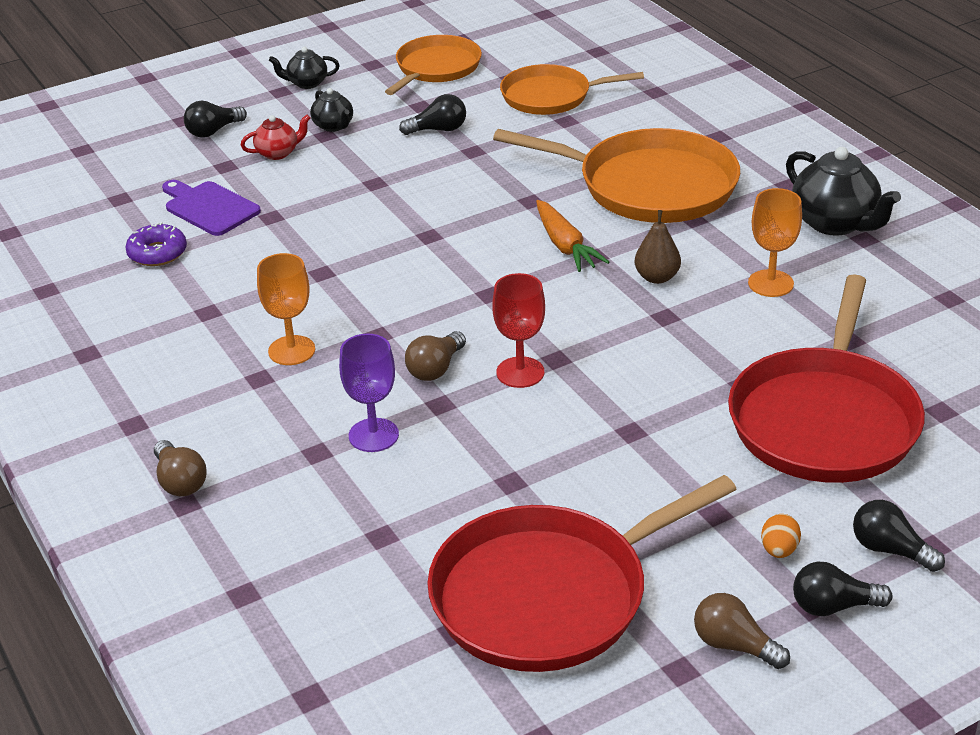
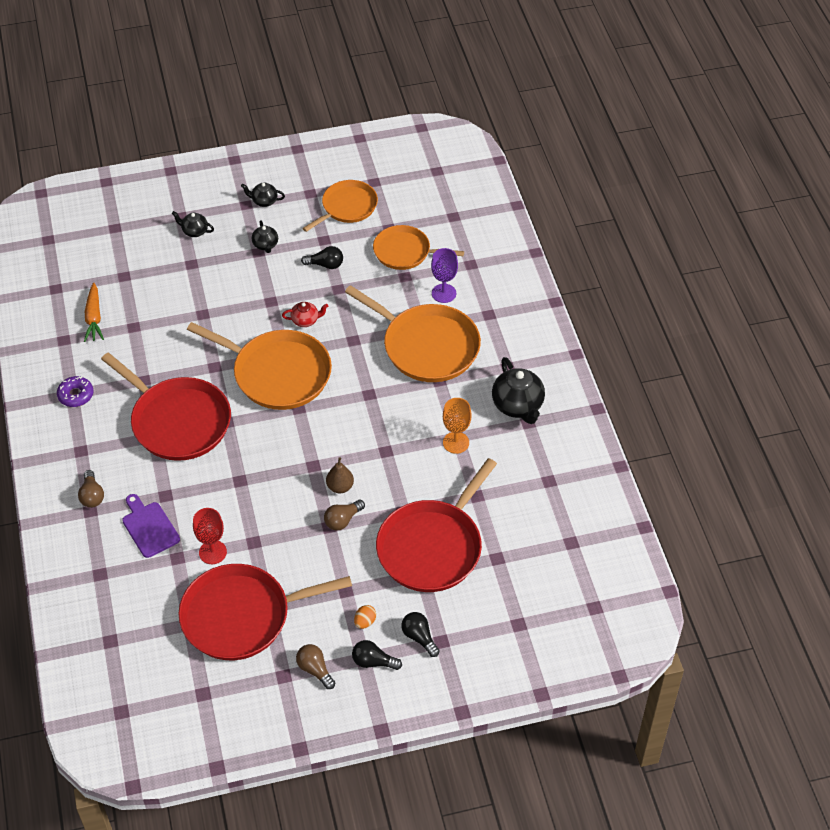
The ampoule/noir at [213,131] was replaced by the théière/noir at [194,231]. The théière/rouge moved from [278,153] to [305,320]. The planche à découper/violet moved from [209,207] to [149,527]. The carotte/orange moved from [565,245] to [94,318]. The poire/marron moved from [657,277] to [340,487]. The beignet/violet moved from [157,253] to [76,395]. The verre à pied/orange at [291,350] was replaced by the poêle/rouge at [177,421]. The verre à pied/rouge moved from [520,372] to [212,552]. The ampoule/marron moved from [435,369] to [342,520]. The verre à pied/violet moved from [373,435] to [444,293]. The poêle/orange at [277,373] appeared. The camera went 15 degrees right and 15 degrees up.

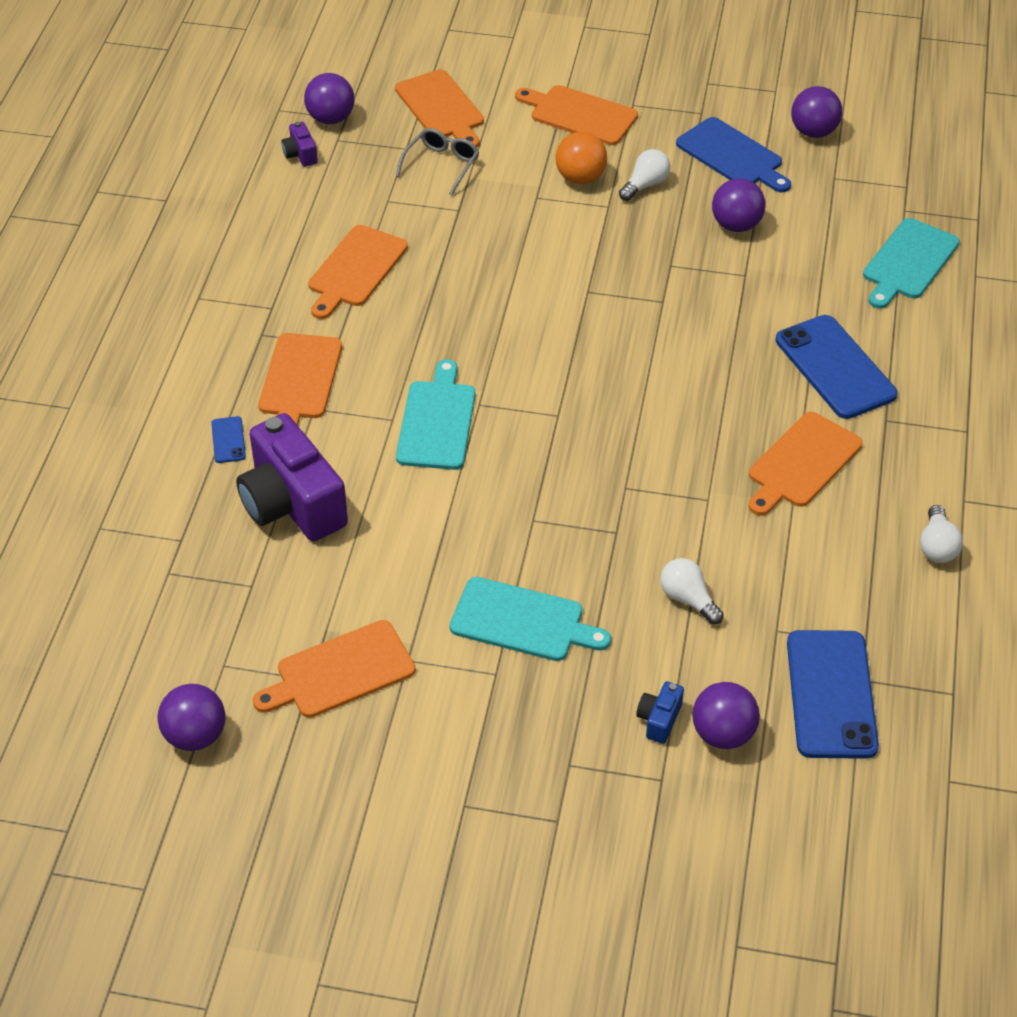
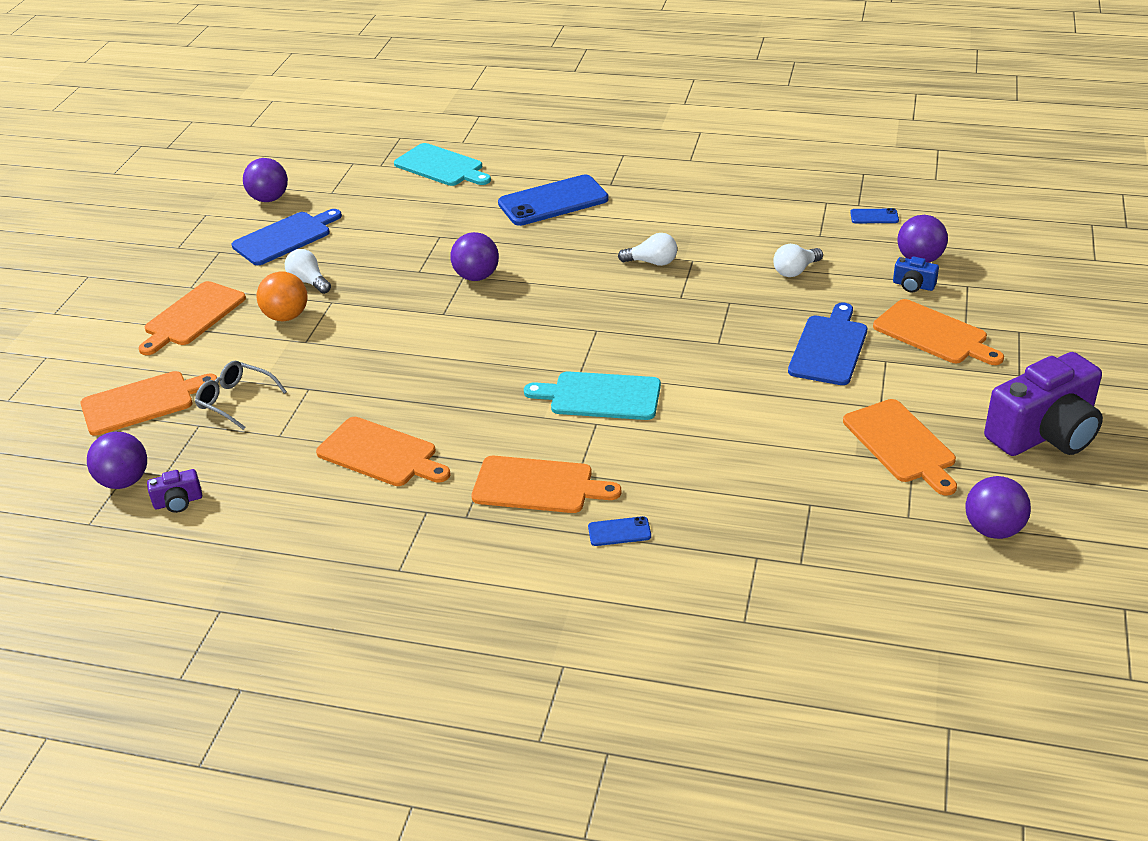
The balle/violet moved from [736,225] to [476,276]. The planche à découper/orange moved from [802,463] to [934,334]. The appareil photo/violet moved from [292,504] to [1044,434]. The ampoule/blanc moved from [937,546] to [652,262]. The planche à découper/turquoise at [522,621] became the planche à découper/bleu at [829,347]. The téléphone/bleu at [831,694] changed to 0.43 times the size. The camera went 85 degrees left and 10 degrees down.

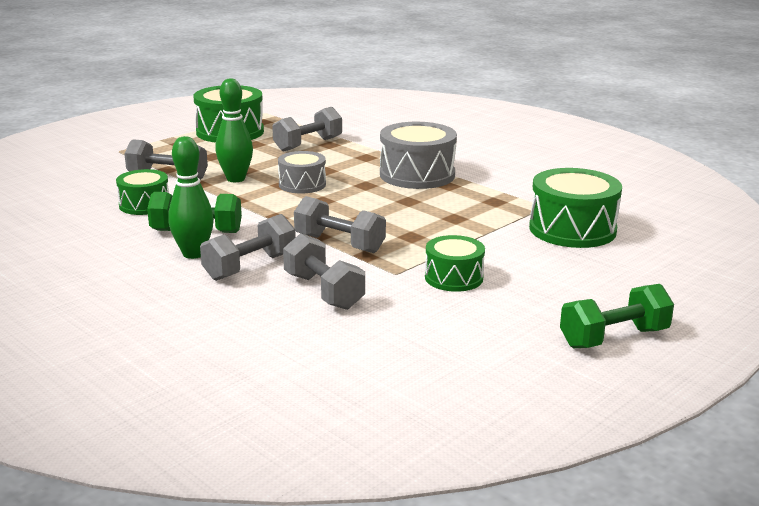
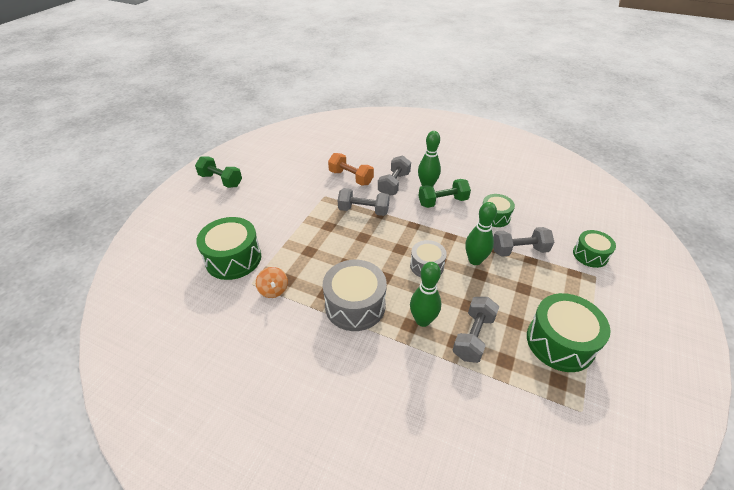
The haltère/gris at [323,291] became the haltère/orange at [351,177]. The tambour/vert moved from [453,278] to [590,255]. The haltère/vert at [614,338] turned 75 degrees clockwise. The quille/vert at [423,320] appeared. The toupie/orange at [273,290] appeared. The camera went 160 degrees right and 20 degrees up.

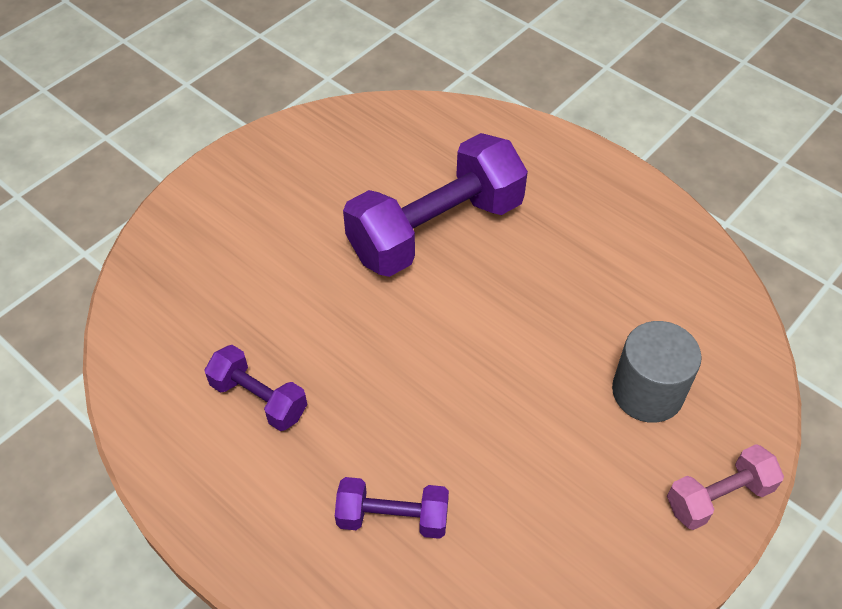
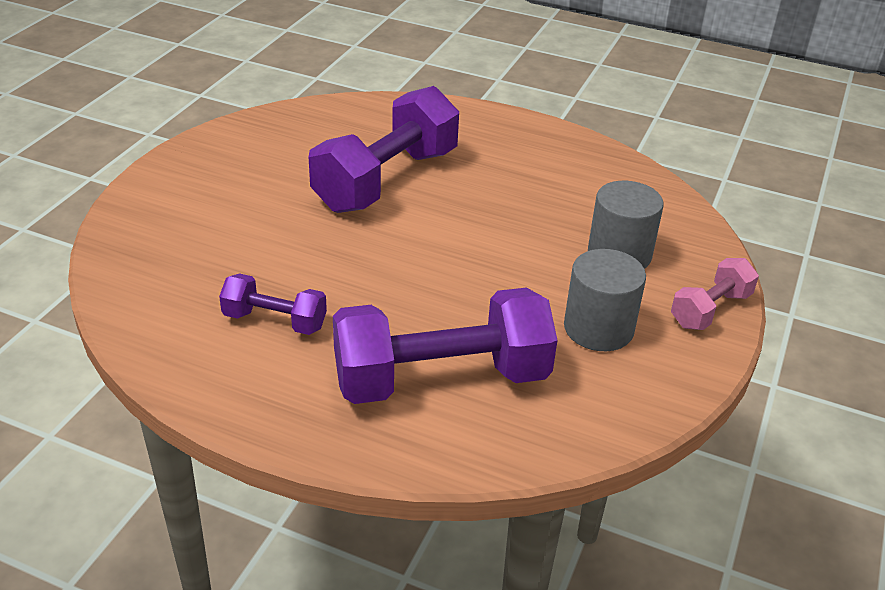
The haltère/violet at [393,518] changed to 1.98 times the size. The cylindre/gris at [598,328] appeared. The camera went 20 degrees left and 15 degrees down.

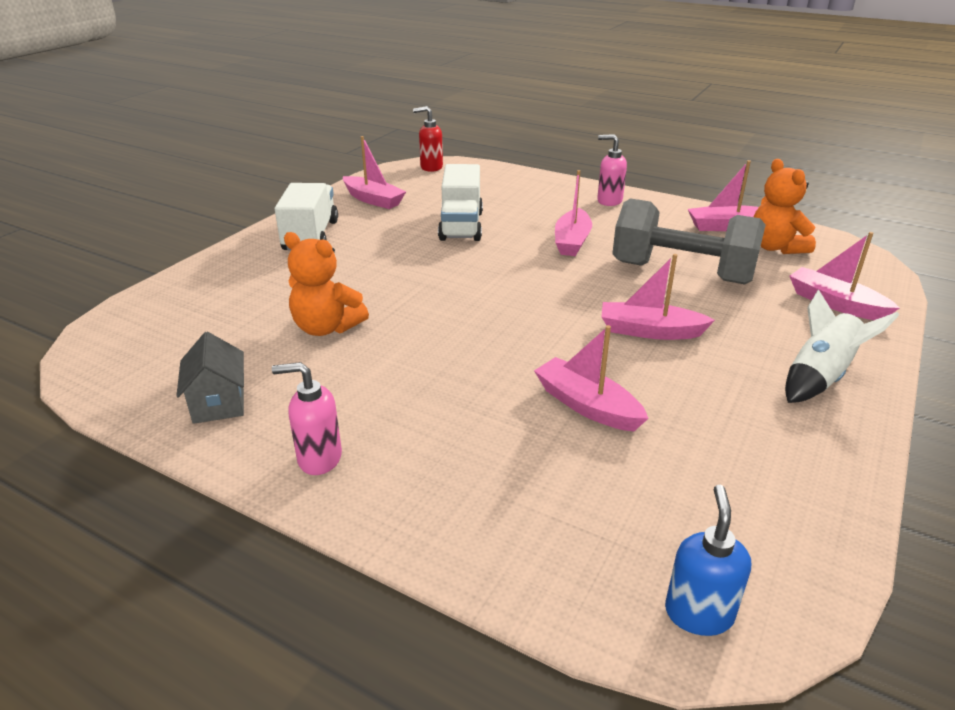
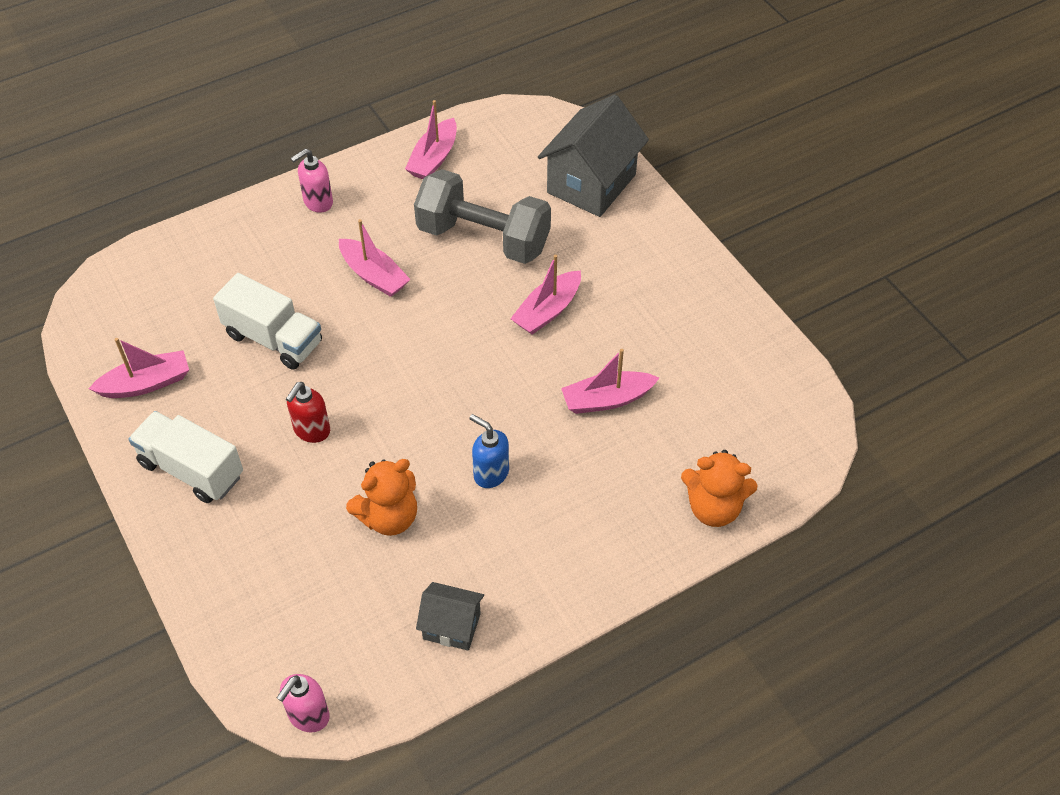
The distributeur de savon/rouge moved from [431,167] to [311,431]. The ours en peluche/orange moved from [775,247] to [714,508]. The haltère/gris at [681,273] turned 60 degrees clockwise. The bateau/rose at [835,303] was replaced by the maison/gris at [591,183]. The fusée/blanc at [819,377] disappeared. The distributeur de savon/rose moved from [319,458] to [308,716]. The distributeur de savon/bleu moved from [698,613] to [490,473]. The camera went 60 degrees left and 20 degrees up.

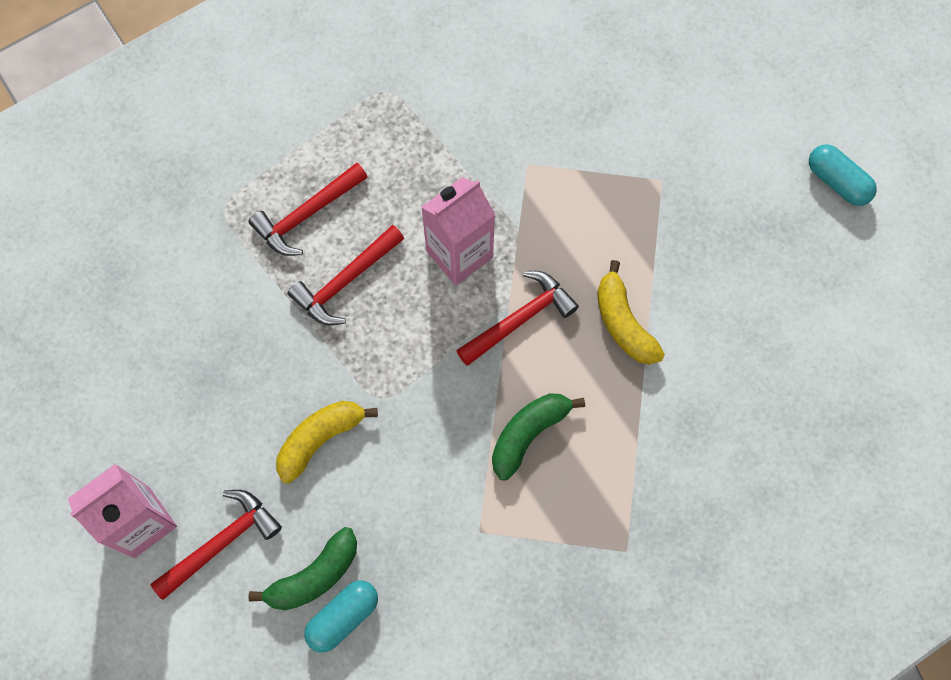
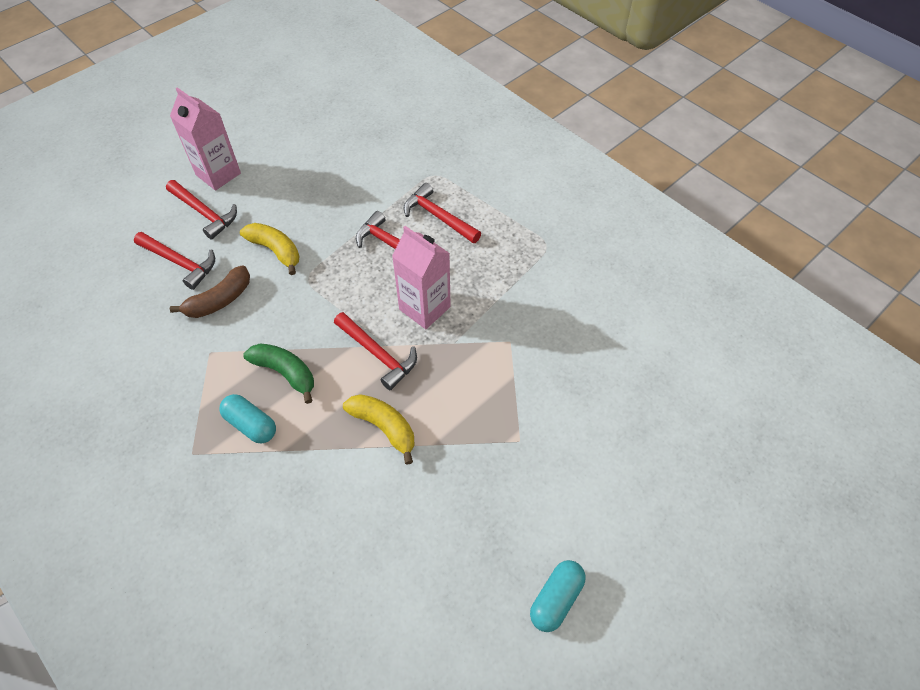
The banane/jaune at [623,323] turned 75 degrees clockwise. The banane/vert at [314,576] was replaced by the marteau/rouge at [180,263]. The gélule/turquoise moved from [343,617] to [251,424]. The banane/marron at [219,300] appeared. The camera went 80 degrees right and 15 degrees down.

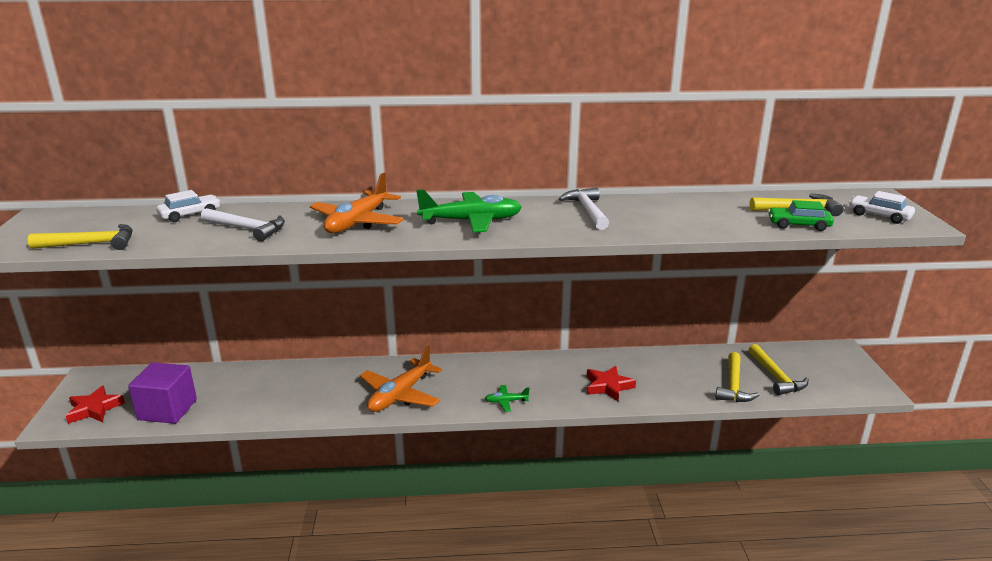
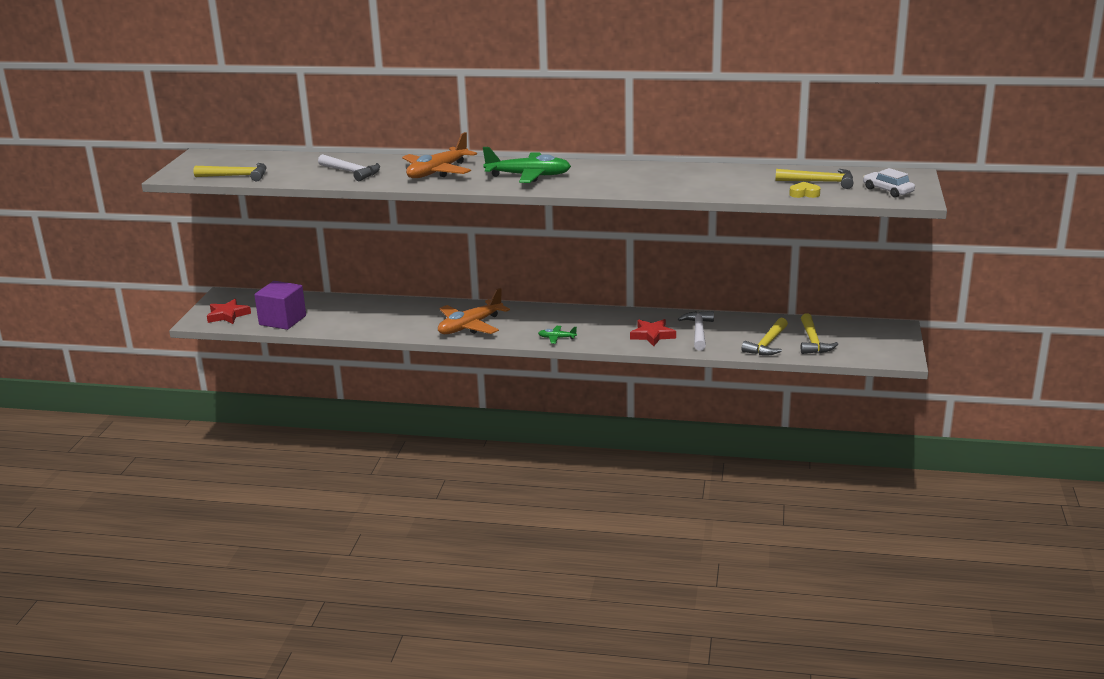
The marteau/blanc moved from [587,211] to [698,331]. The voiture/blanc at [190,214] disappeared. The voiture/vert at [798,225] was replaced by the cœur/jaune at [804,194]. The camera went 15 degrees right and 0 degrees up.

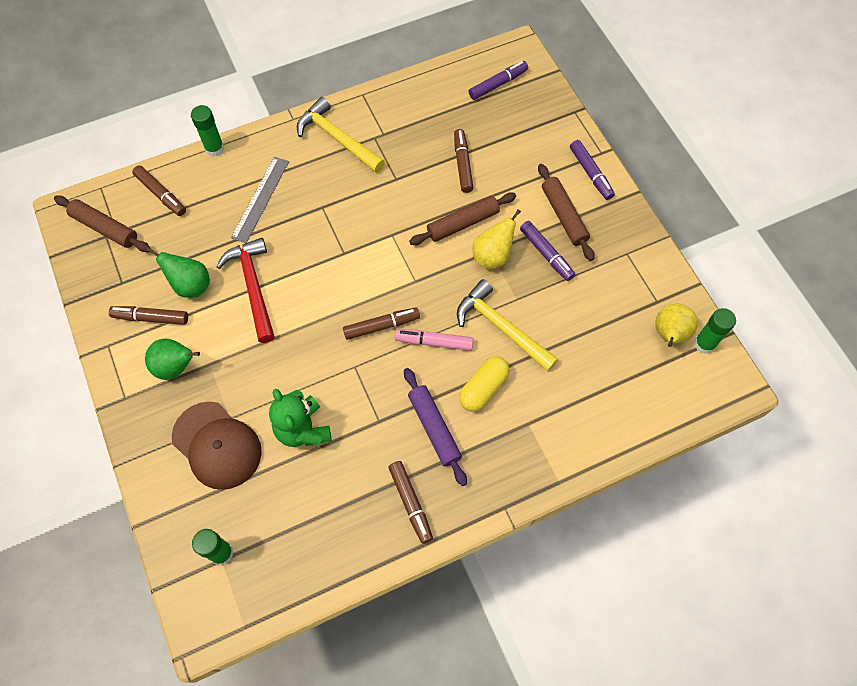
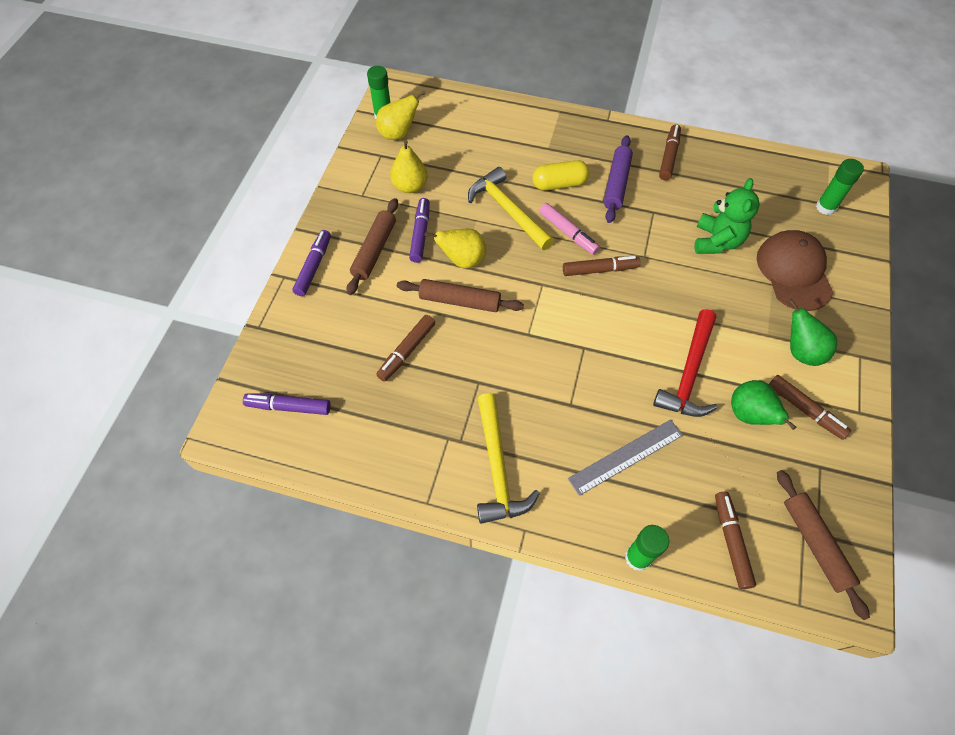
The marteau/jaune at [501,327] turned 150 degrees clockwise. The feutre/marron at [381,326] turned 150 degrees clockwise. The poire/jaune at [410,186] appeared. The camera went 140 degrees left and 5 degrees down.

